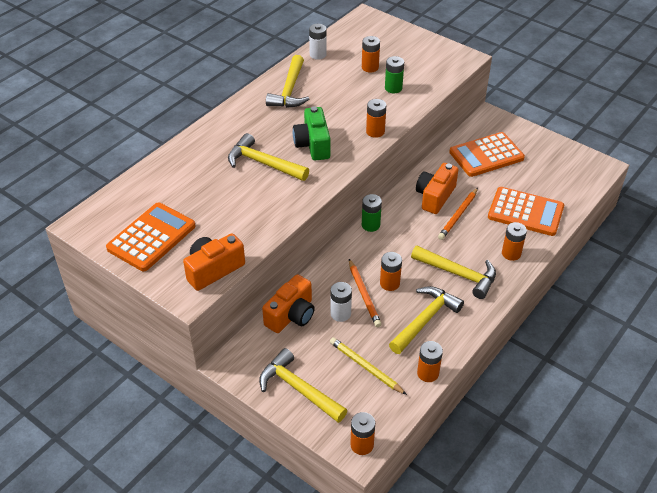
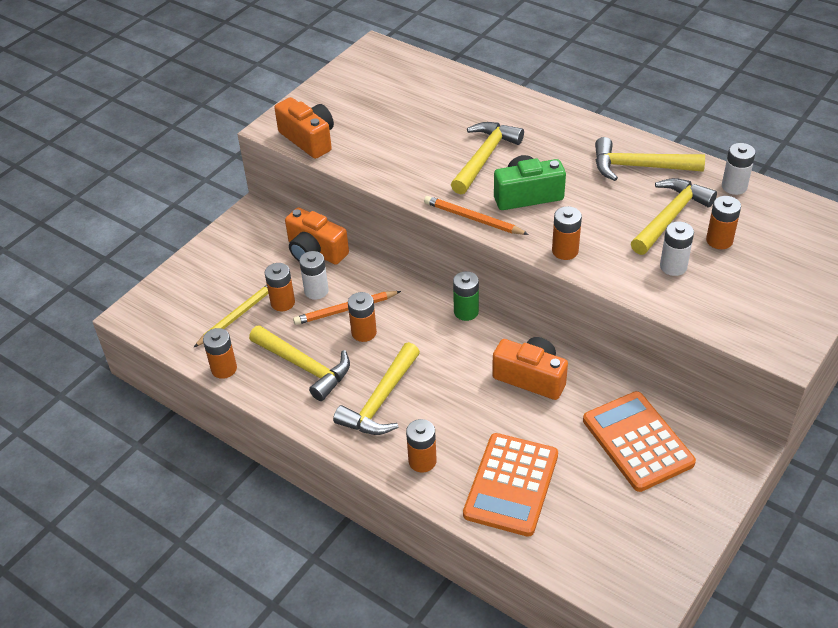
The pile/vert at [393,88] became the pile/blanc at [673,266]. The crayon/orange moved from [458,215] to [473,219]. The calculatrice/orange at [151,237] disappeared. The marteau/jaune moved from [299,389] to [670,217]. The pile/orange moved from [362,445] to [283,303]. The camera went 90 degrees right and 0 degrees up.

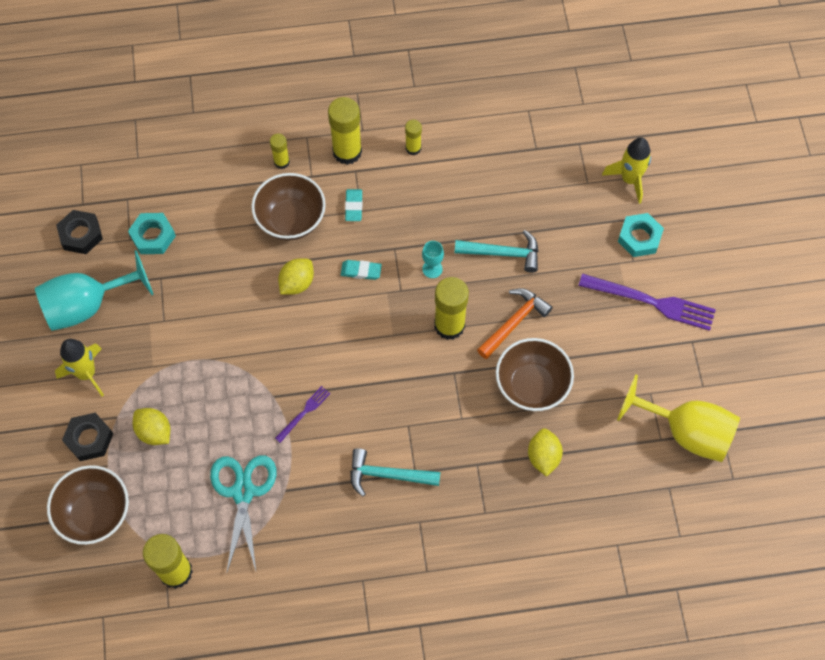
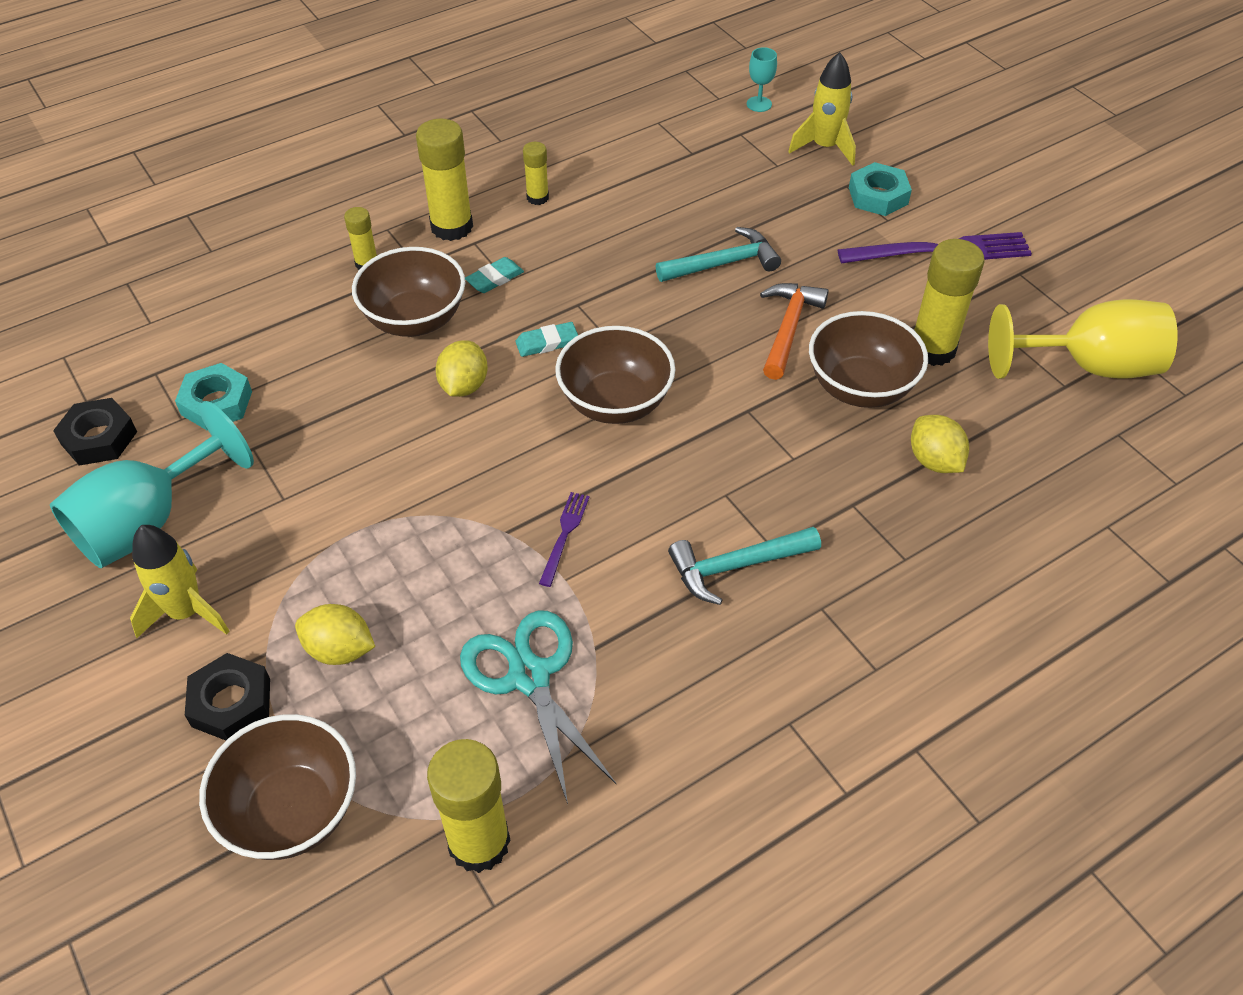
The gomme/turquoise at [353,206] turned 75 degrees clockwise. The verre à pied/turquoise moved from [432,269] to [759,104]. The bâton de colle/jaune moved from [449,325] to [932,349]. The bol/marron at [615,403] appeared. The camera went 25 degrees left and 15 degrees down.

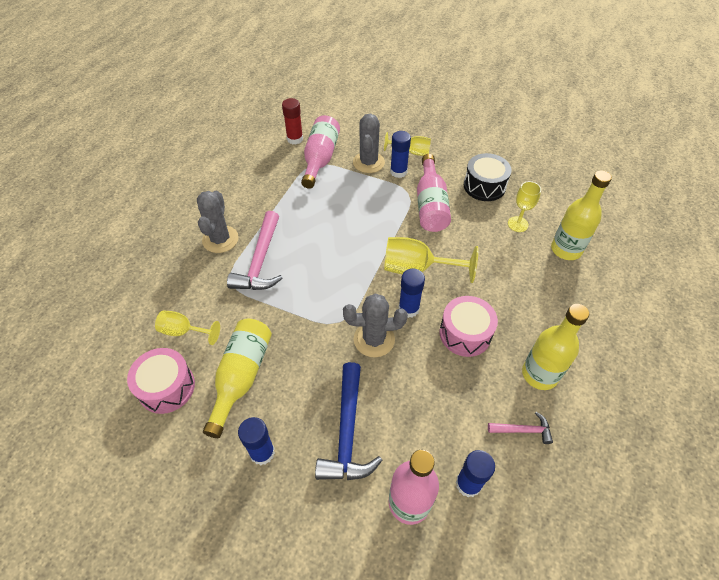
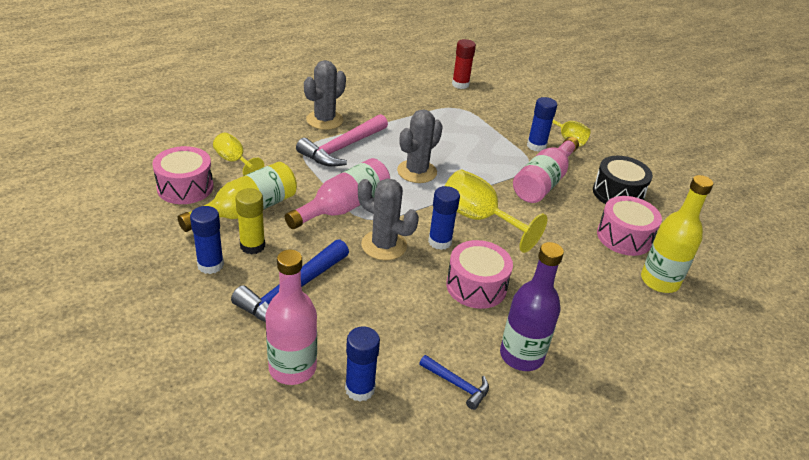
The cactus/gris moved from [368,162] to [417,171]. The bouteille/rose moved from [320,159] to [343,207]. The verre à pied/jaune at [517,224] was replaced by the tambour/rose at [624,237]. The bouteille/jaune at [539,374] became the bouteille/violet at [521,355]. The marteau/rose at [523,430] became the marteau/bleu at [457,385]. The bâton de colle/jaune at [252,246] appeared. The camera went 30 degrees right and 15 degrees down.

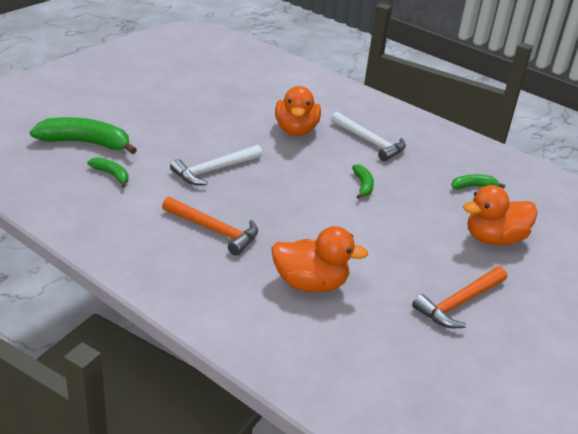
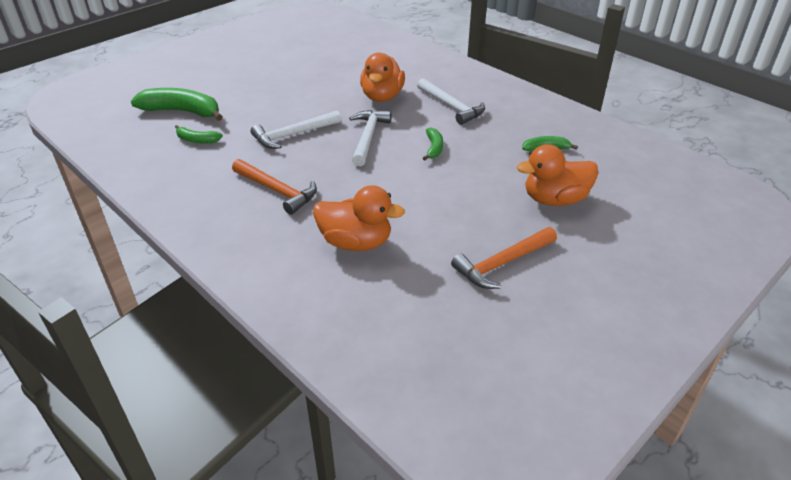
The banane/vert at [112,175] turned 150 degrees clockwise. The marteau/blanc at [368,137] appeared. The camera went 10 degrees right and 5 degrees up.

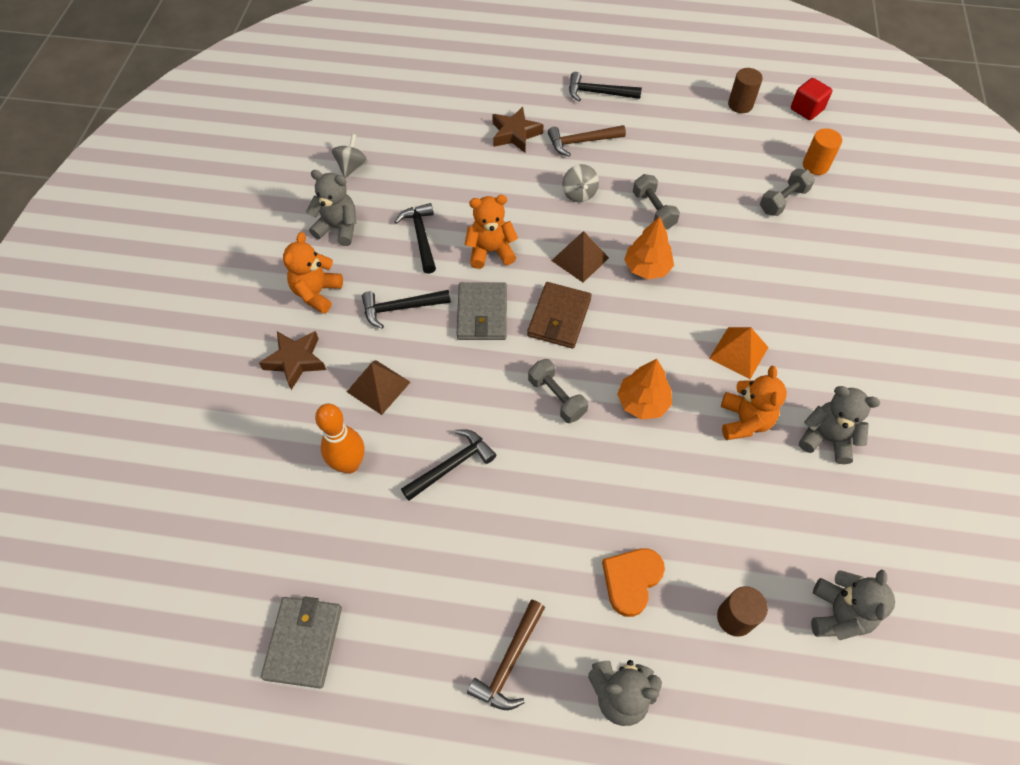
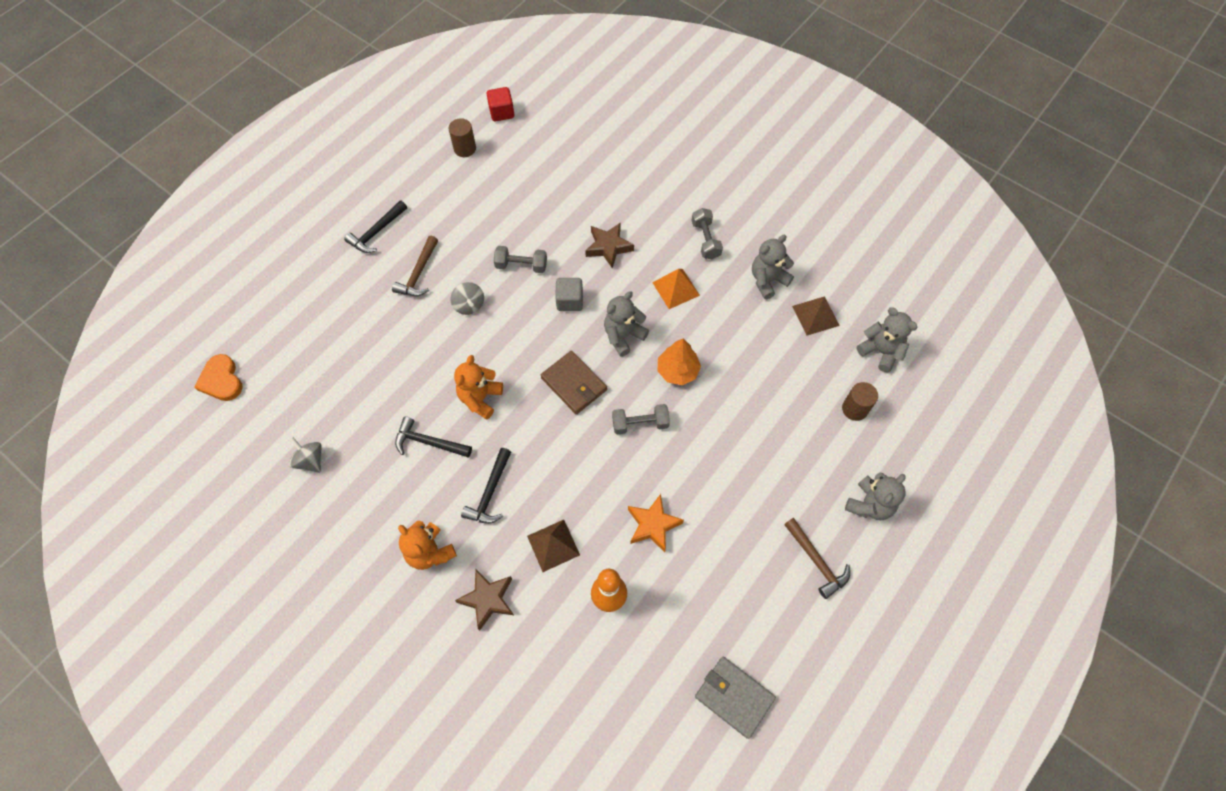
The étoile/marron moved from [515,134] to [608,247]. The cylindre/orange at [815,165] disappeared. The toupie/gris at [579,194] turned 45 degrees clockwise. The haltère/gris moved from [783,201] to [705,240]. The ours en peluche/gris moved from [338,228] to [623,336]. The arbre/orange at [647,268] was replaced by the cube/gris at [569,301]. The pyramide/marron moved from [580,259] to [815,315]. The portefeuille/gris at [482,314] disappeared. The ours en peluche/orange at [744,421] disappeared. The marteau/noir at [452,466] was replaced by the étoile/orange at [653,525]. The cœur/orange moved from [631,580] to [221,380]. The camera went 60 degrees left and 5 degrees up.

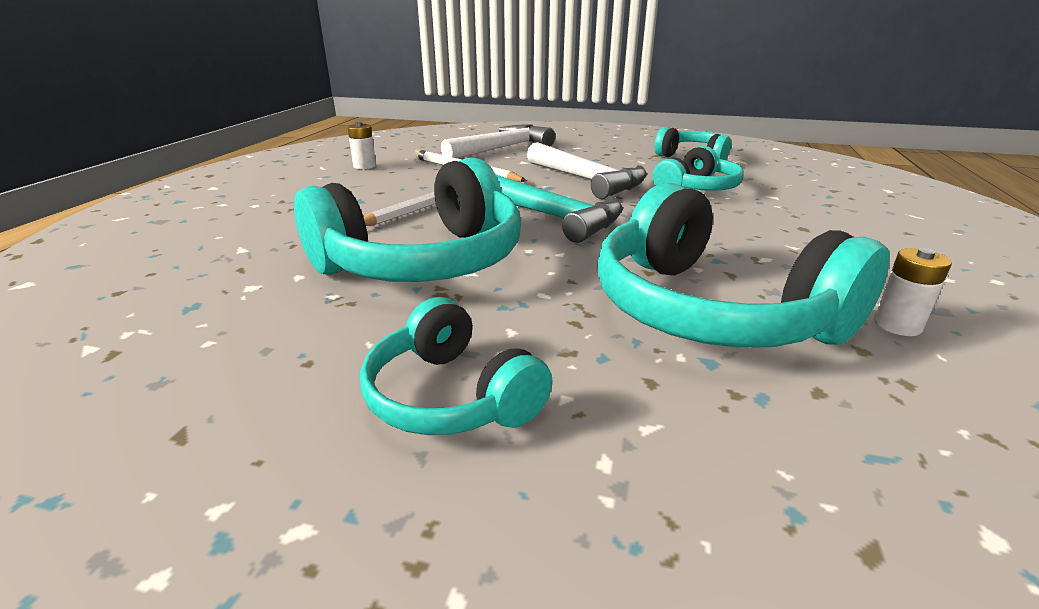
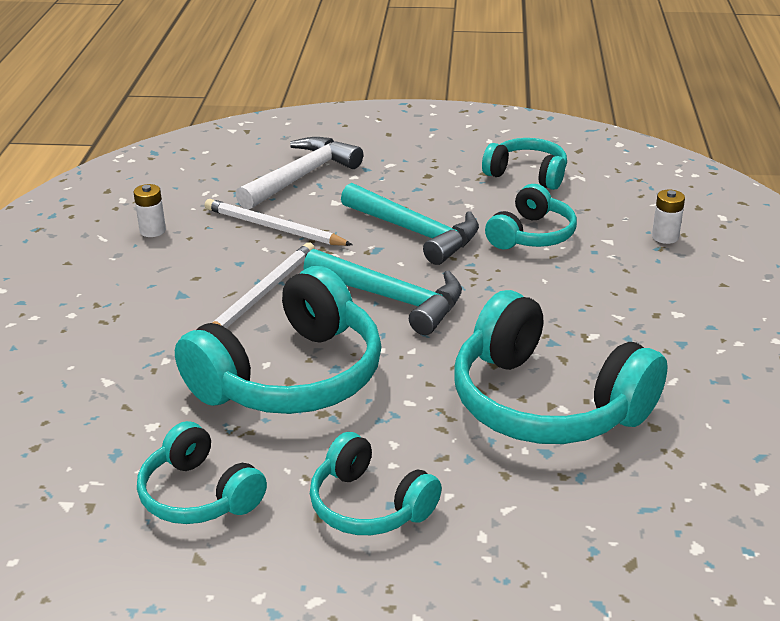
The marteau/blanc at [588,180] became the marteau/turquoise at [416,232]. The pile/blanc moved from [897,325] to [665,237]. The casque audio/turquoise at [199,495] appeared. The camera went 10 degrees left and 5 degrees up.

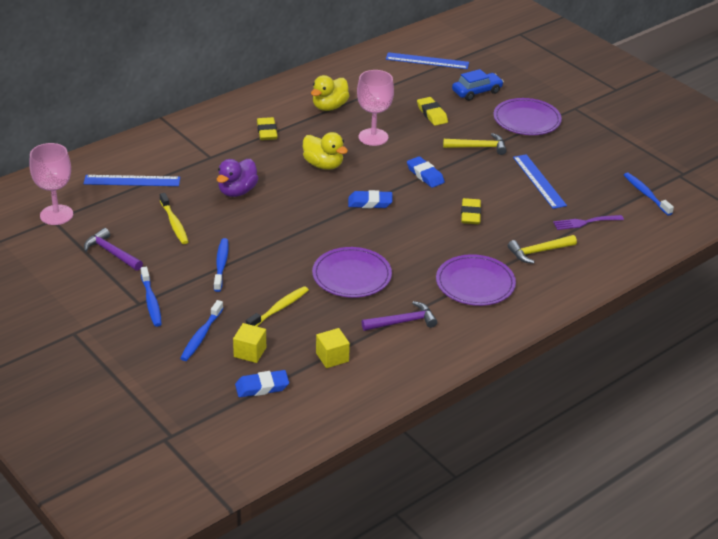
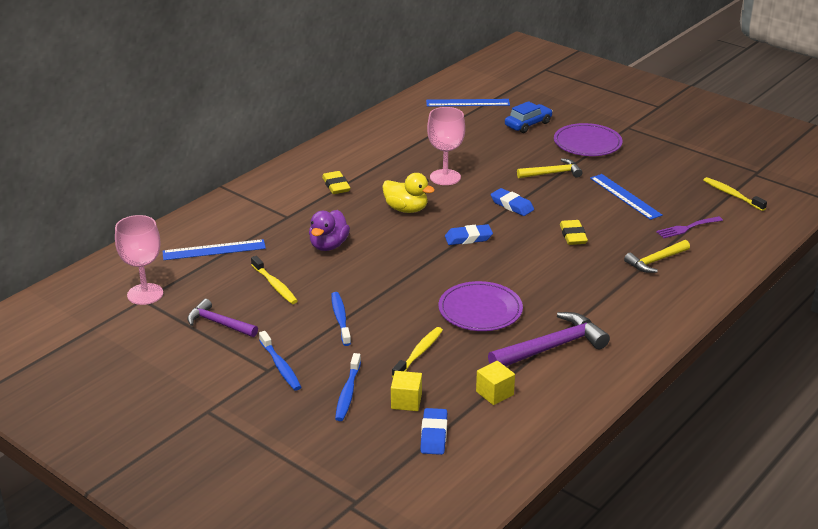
The canard/jaune at [329,107] disappeared. The gomme/jaune at [432,114] disappeared. The brosse à dents/bleu at [646,194] became the brosse à dents/jaune at [732,195]. The assiette/violet at [475,283] disappeared. The marteau/violet at [402,322] changed to 1.57 times the size. The gomme/bleu at [262,387] turned 60 degrees counterclockwise. The camera went 10 degrees left and 5 degrees down.

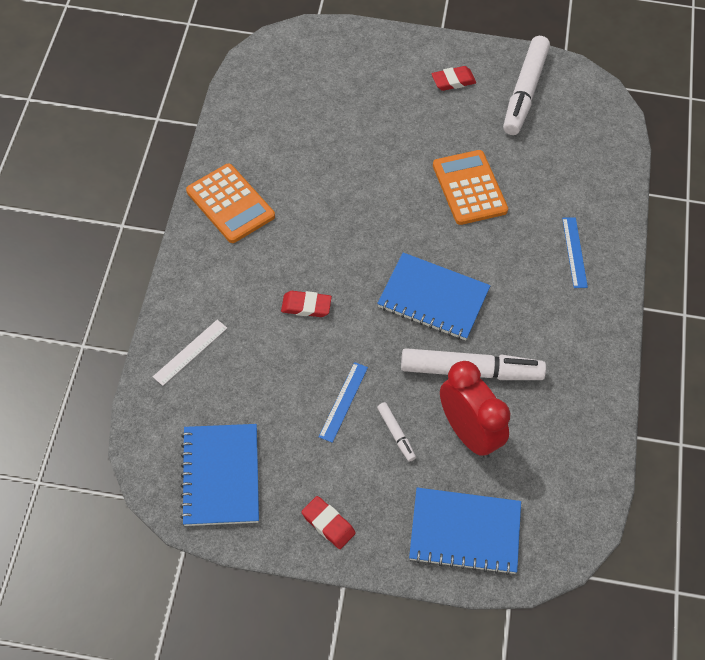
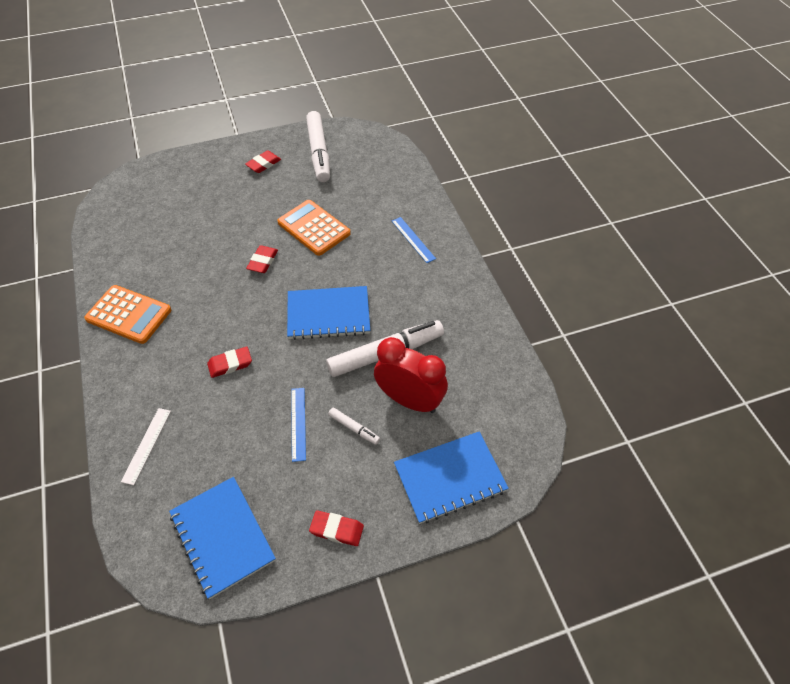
The gomme/rouge at [263,261] appeared. The camera went 25 degrees left and 5 degrees down.

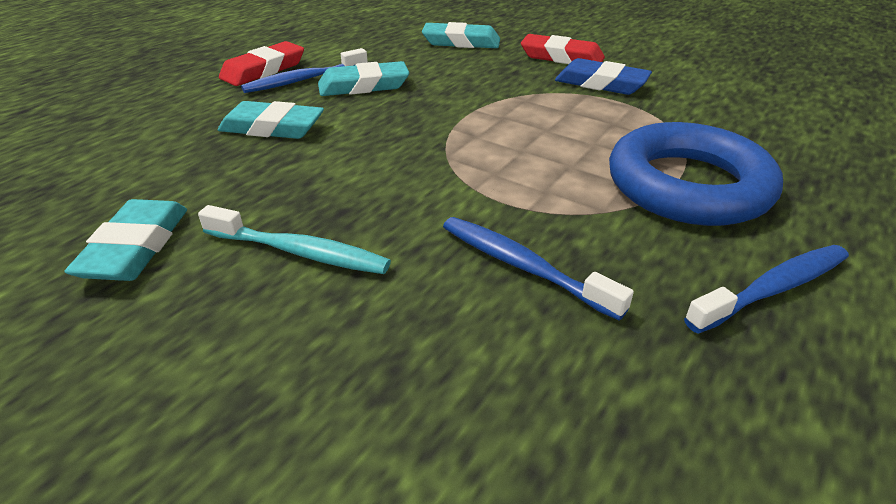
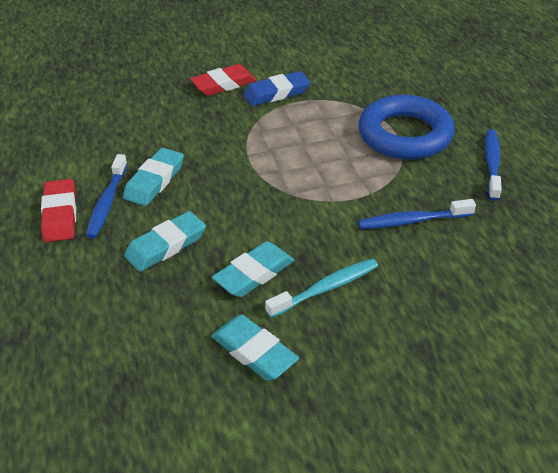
The gomme/turquoise moved from [461,42] to [254,273]. The camera went 50 degrees left and 5 degrees up.

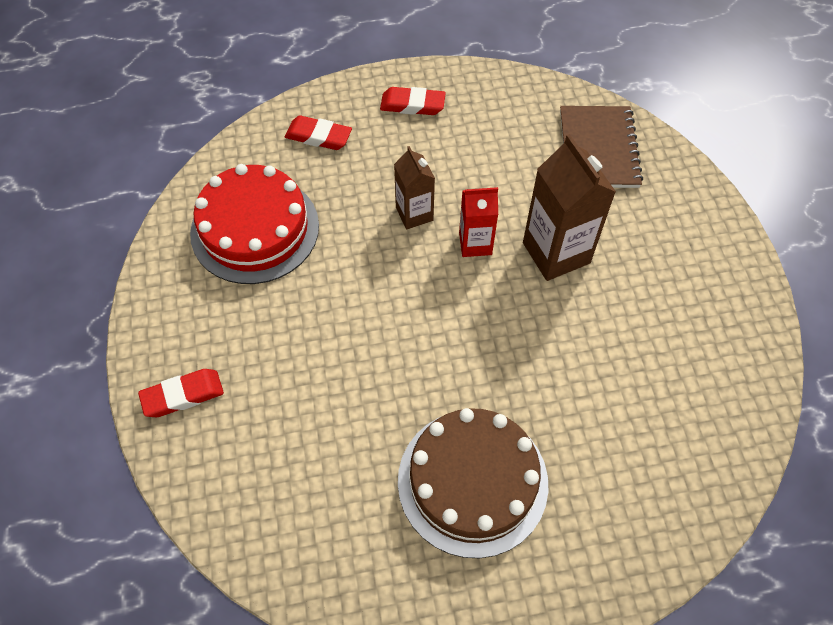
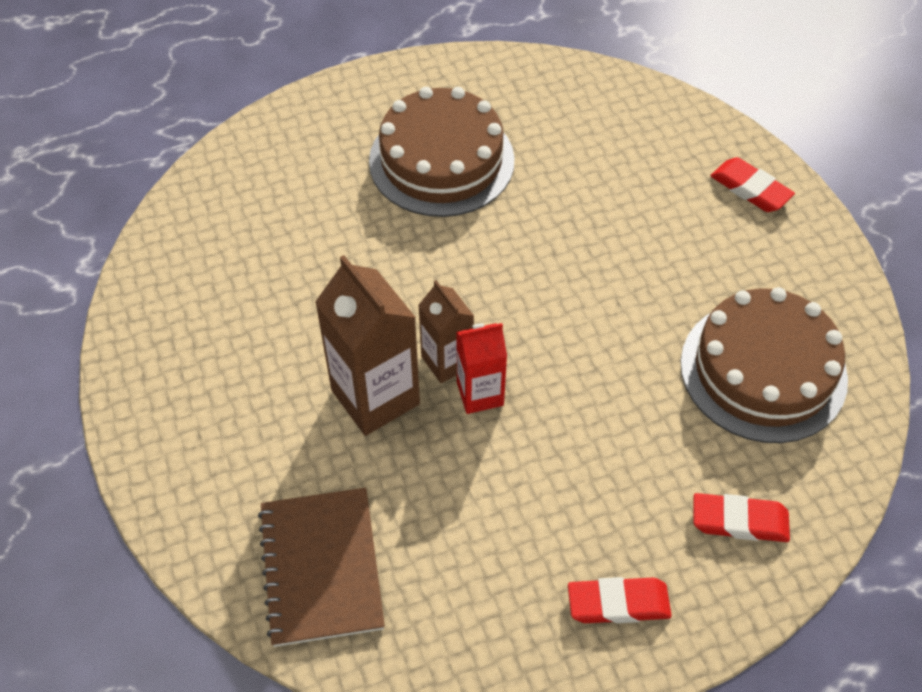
The brique de lait/marron moved from [414,214] to [447,361]. The gâteau/rouge at [255,229] became the gâteau/marron at [763,370]. The gomme/rouge at [183,395] turned 75 degrees clockwise. The camera went 170 degrees right and 5 degrees down.

